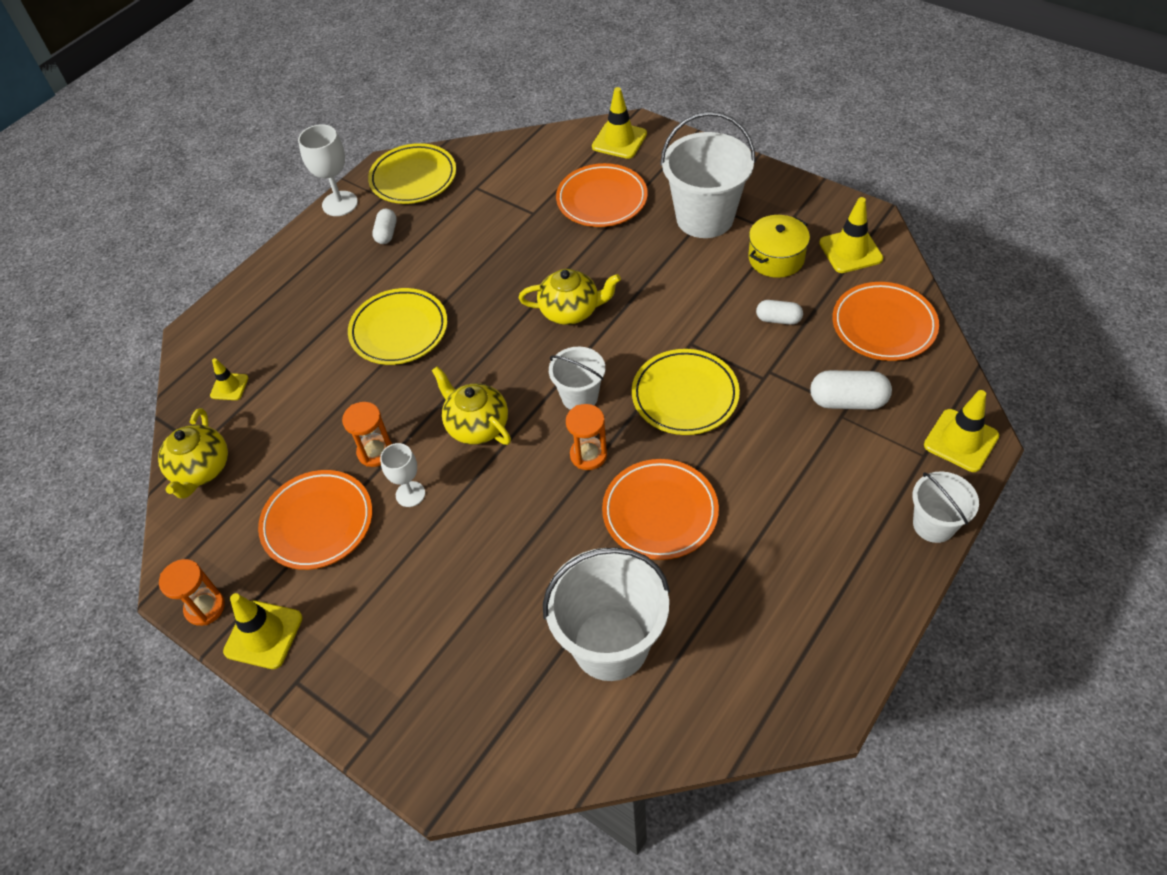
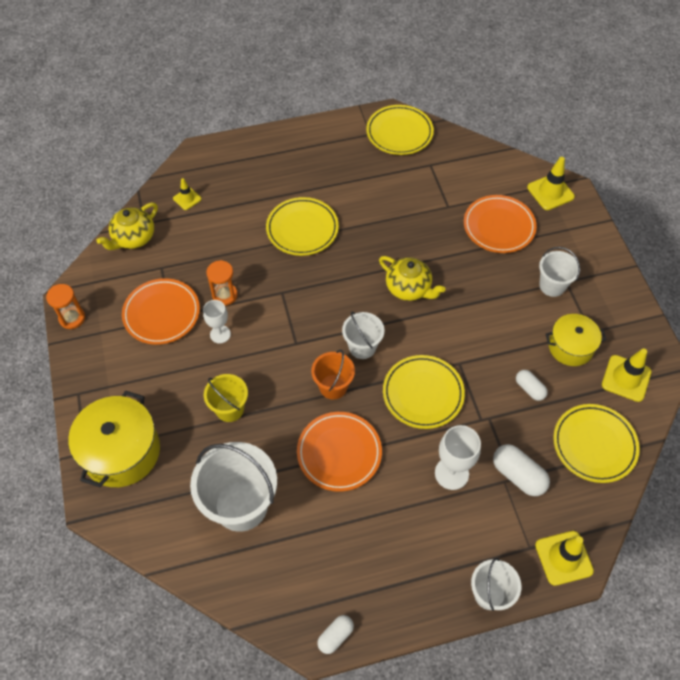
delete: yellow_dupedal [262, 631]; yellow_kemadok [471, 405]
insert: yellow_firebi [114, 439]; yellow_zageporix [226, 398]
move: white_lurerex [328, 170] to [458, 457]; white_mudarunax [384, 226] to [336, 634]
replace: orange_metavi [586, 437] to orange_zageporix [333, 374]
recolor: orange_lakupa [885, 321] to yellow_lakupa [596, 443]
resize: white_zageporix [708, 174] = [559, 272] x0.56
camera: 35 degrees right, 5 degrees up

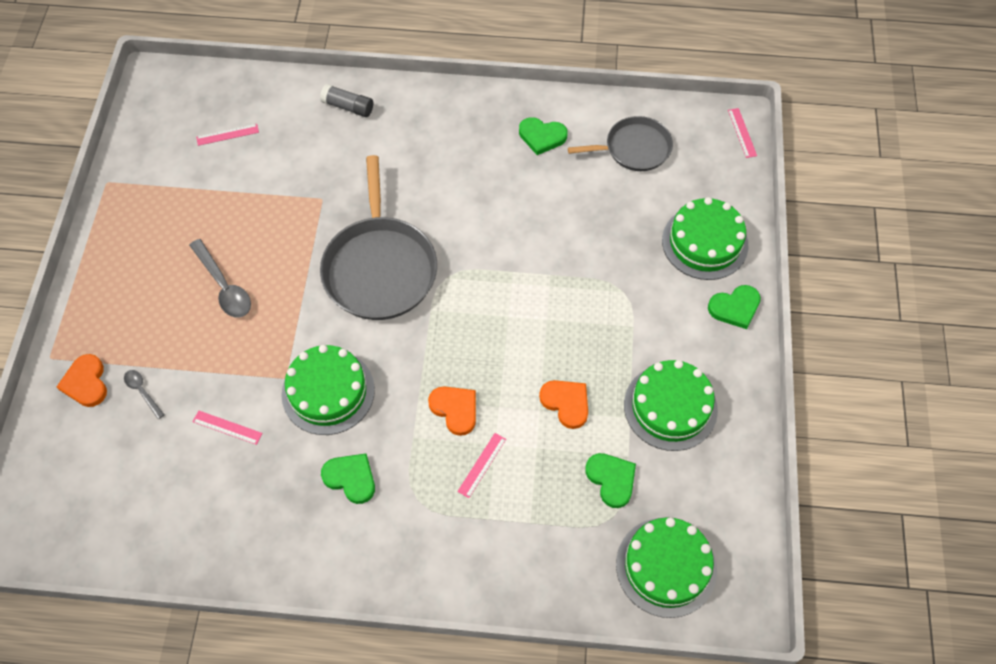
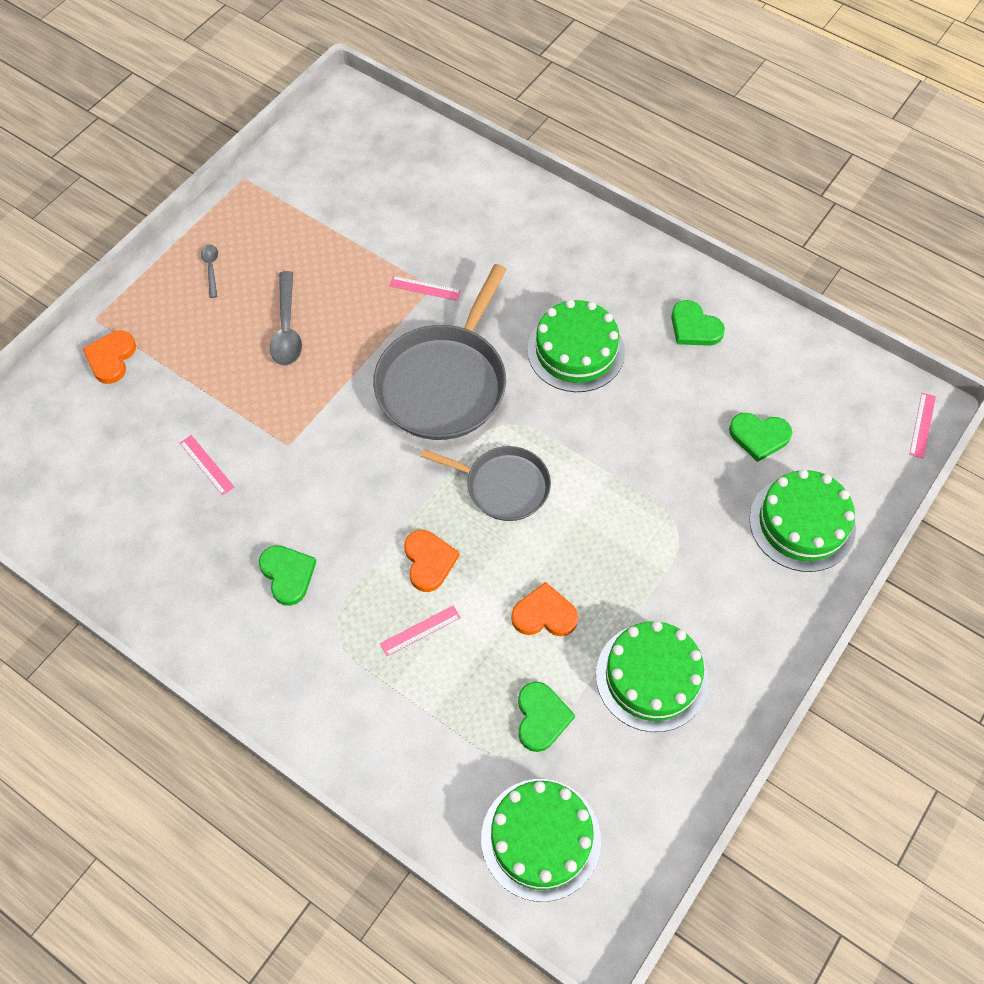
delete: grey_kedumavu [346, 100]
move: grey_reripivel [144, 394] to [209, 271]; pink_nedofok [227, 135] to [425, 288]; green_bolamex [328, 390] to [576, 345]; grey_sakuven [620, 143] to [486, 483]; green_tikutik [734, 307] to [760, 437]
rotate: orange_tikutik [563, 404] = [544, 609] 75 degrees counterclockwise
camera: 30 degrees right, 0 degrees up

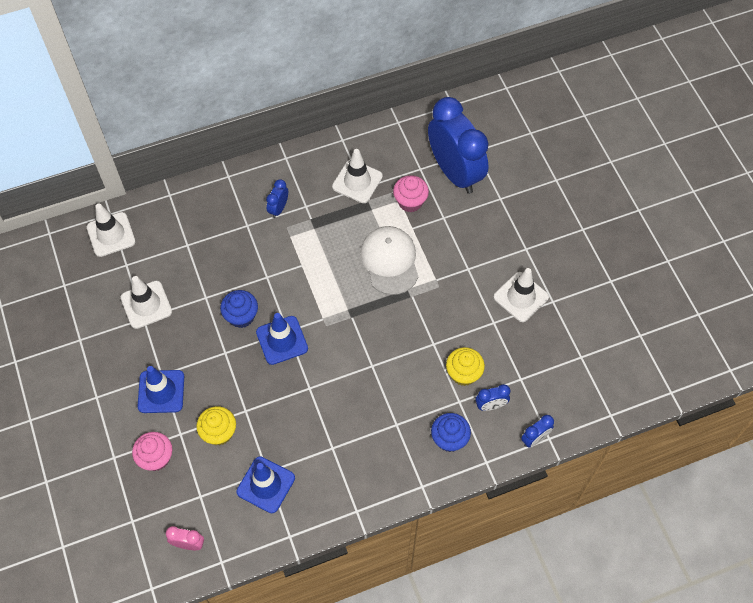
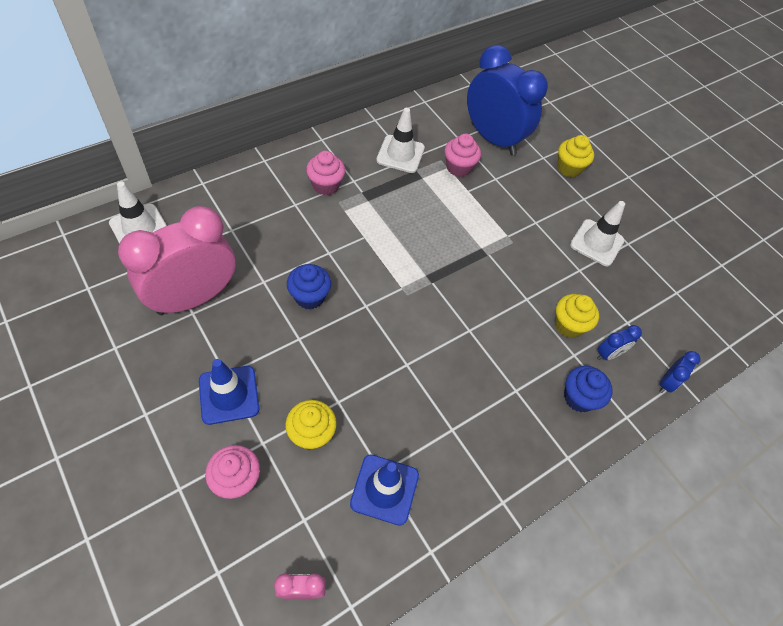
delete: blue_dupedal [282, 339]; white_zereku [389, 260]
insert: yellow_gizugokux [575, 156]
replace: white_dupedal [146, 302] to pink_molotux [177, 260]; blue_molotux [277, 198] to pink_gizugokux [325, 173]
camera: 20 degrees left, 5 degrees down

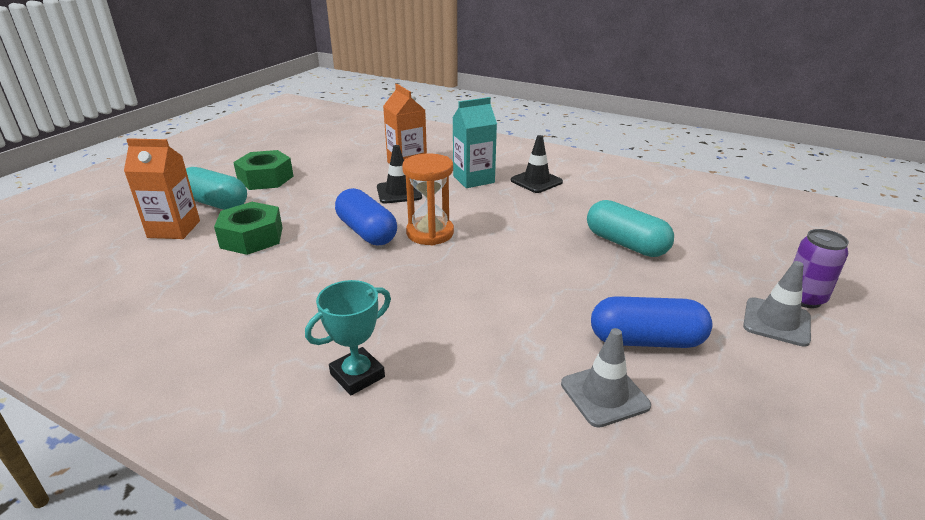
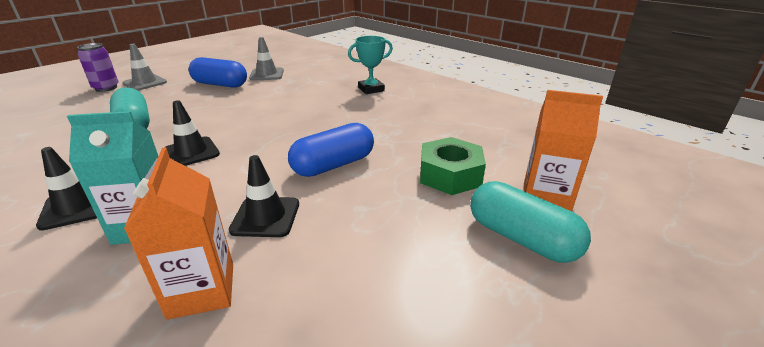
delete: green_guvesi [263, 170]; orange_metavi [428, 199]
insert: black_dupedal [192, 133]
rotate: blue_mudarunax [366, 217] = [331, 150] 75 degrees clockwise
camera: 165 degrees left, 0 degrees up

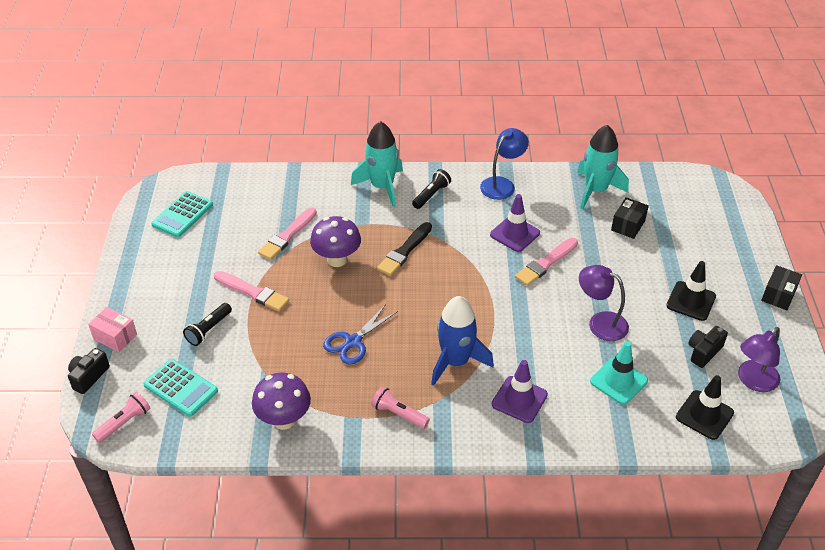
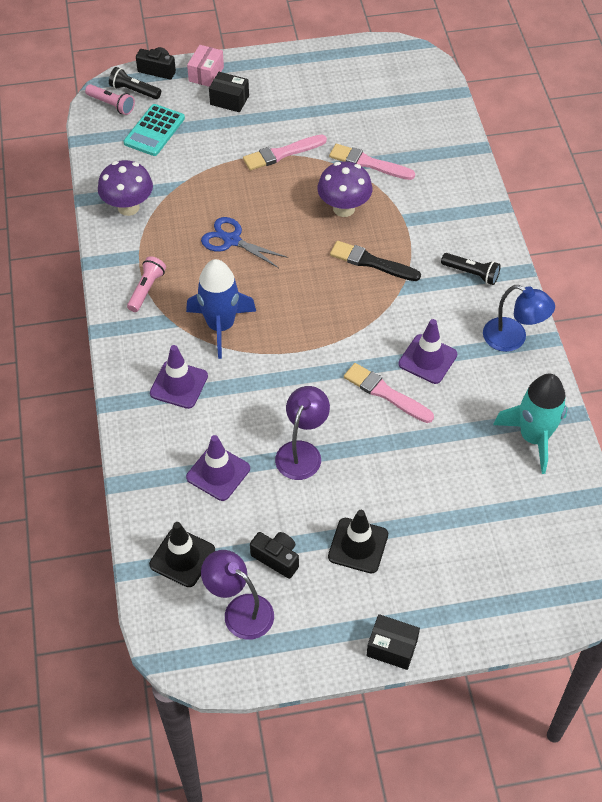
delete: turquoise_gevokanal [182, 214]; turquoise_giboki [377, 164]
move: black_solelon [207, 324] to [135, 83]; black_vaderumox [630, 218] to [229, 92]
recolor: turquoise_dupedal [619, 373] to purple_dupedal [218, 468]
rotate: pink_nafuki [251, 291] = [285, 152] 45 degrees clockwise
camera: 80 degrees right, 10 degrees up

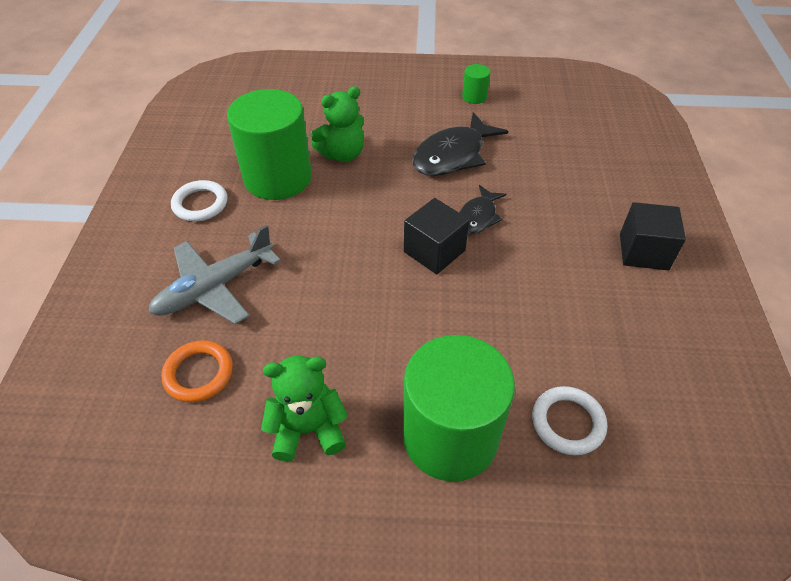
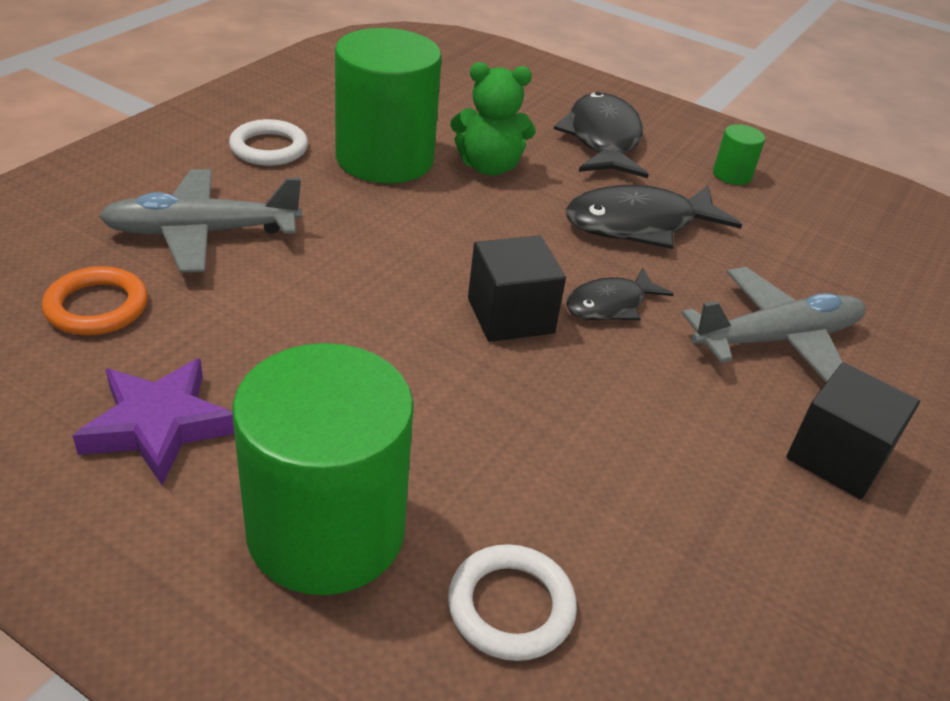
insert: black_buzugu [601, 135]; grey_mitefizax [773, 325]
replace: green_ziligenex [304, 408] to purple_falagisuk [153, 421]
camera: 25 degrees right, 10 degrees down

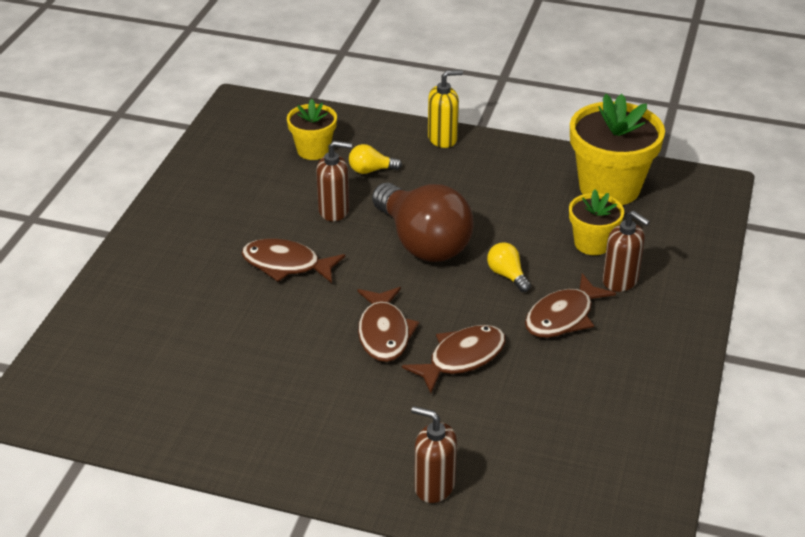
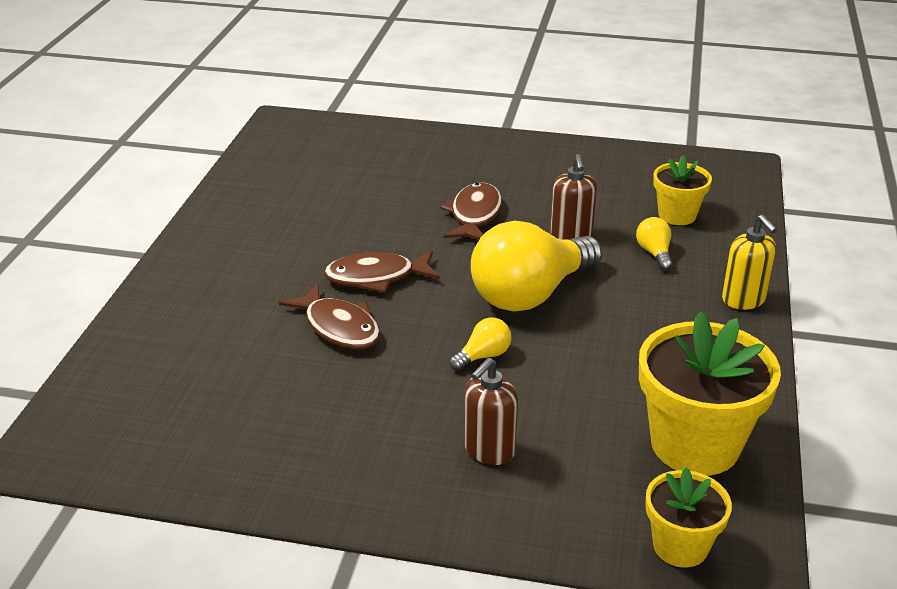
delete: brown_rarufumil [434, 454]; brown_buzugu [570, 305]
move: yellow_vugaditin [596, 222] to [688, 517]
recolor: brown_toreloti [422, 222] to yellow_toreloti [536, 266]
camera: 85 degrees right, 5 degrees down

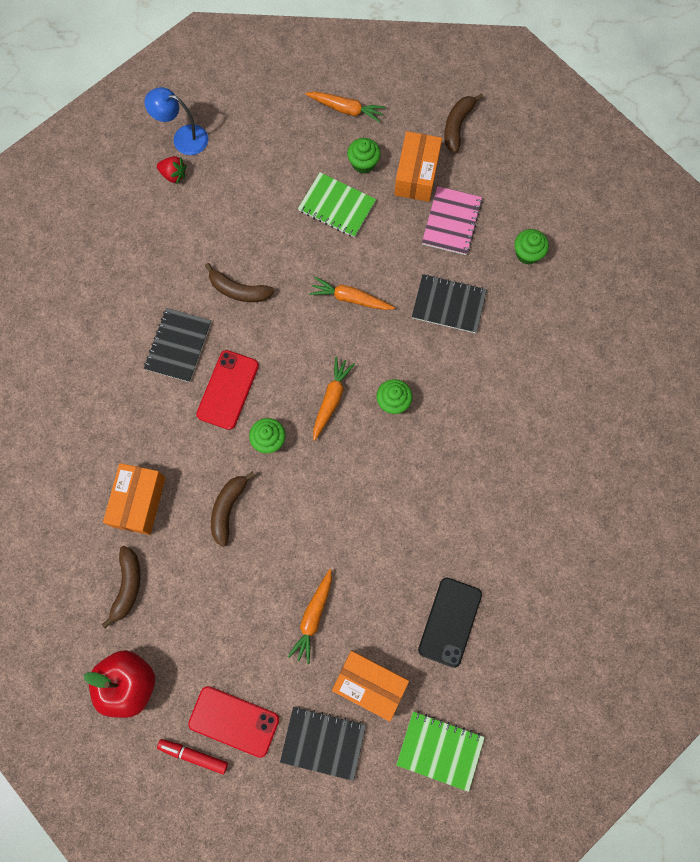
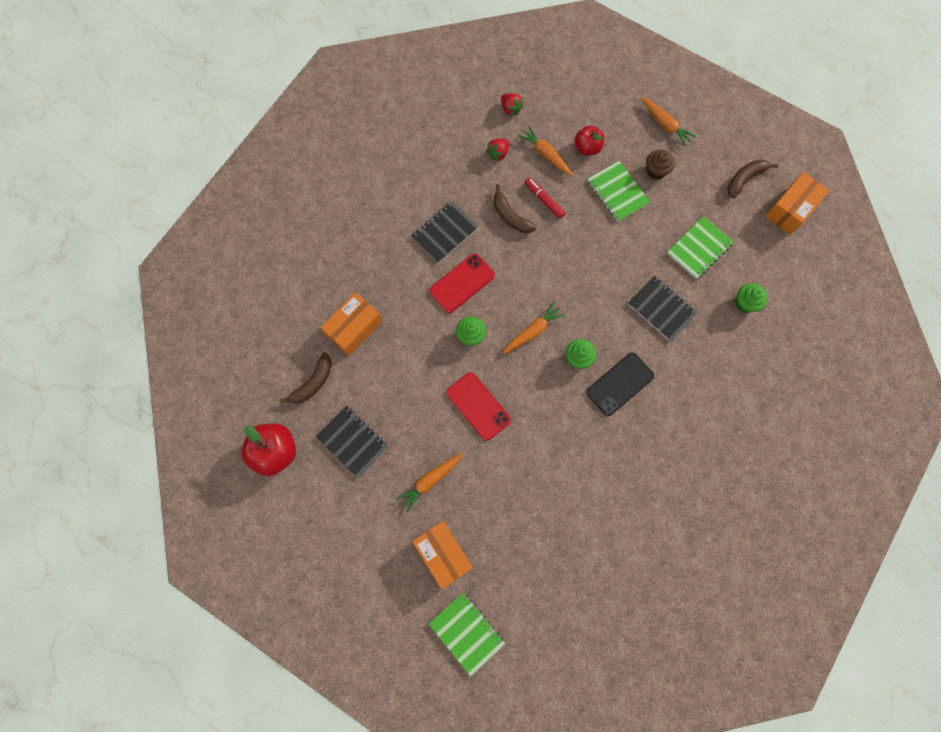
delete: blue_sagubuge [176, 121]; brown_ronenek [233, 509]
insert: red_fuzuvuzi [497, 150]; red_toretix [589, 140]
move: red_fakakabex [192, 756] to [545, 198]; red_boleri [233, 722] to [478, 406]; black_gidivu [323, 743] to [352, 442]; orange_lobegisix [352, 293] to [545, 151]; orange_vaderumox [418, 166] to [797, 203]; black_boleri [450, 622] to [620, 384]
recolor: green_gizugokux [364, 156] to brown_gizugokux [660, 165]; pink_gidivu [452, 220] to green_gidivu [700, 247]
camera: 30 degrees right, 0 degrees up

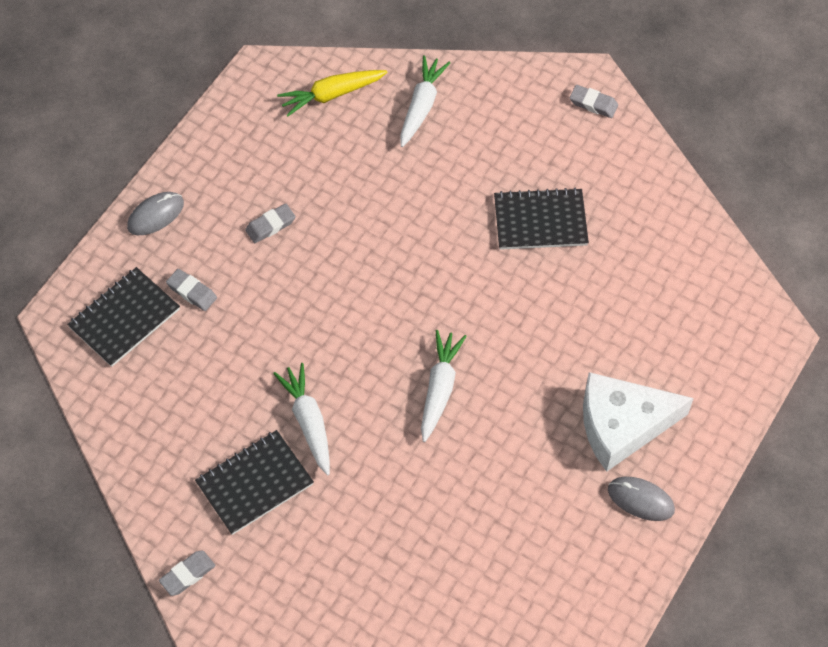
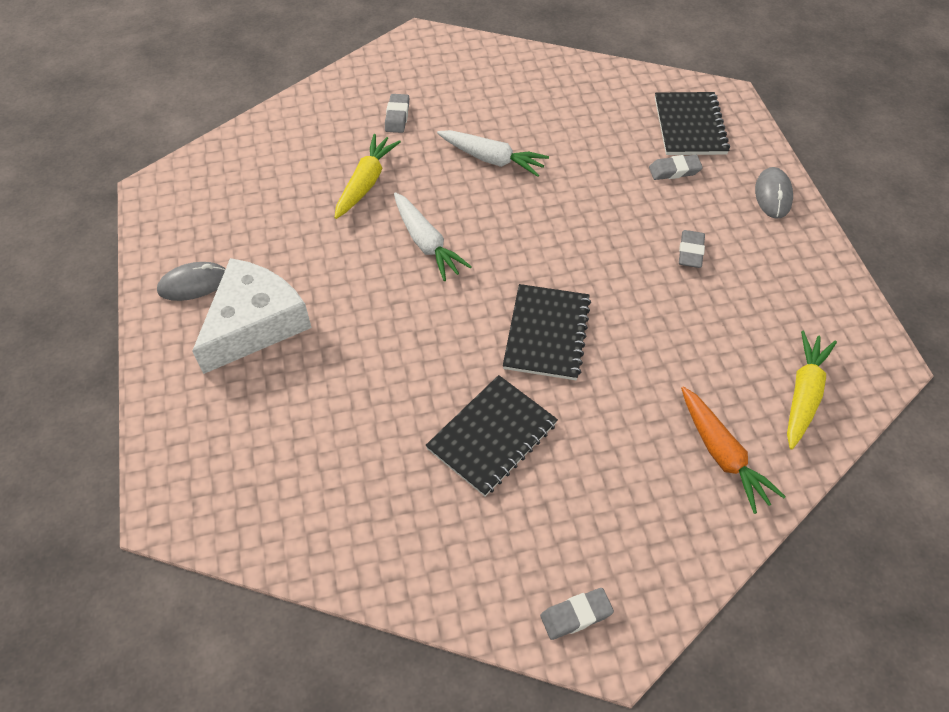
insert: yellow_lobegisix [367, 176]
move: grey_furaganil [187, 573] to [397, 113]; black_gidivu [254, 482] to [547, 332]
recolor: white_lobegisix [425, 101] to orange_lobegisix [733, 450]
camera: 135 degrees right, 5 degrees down

